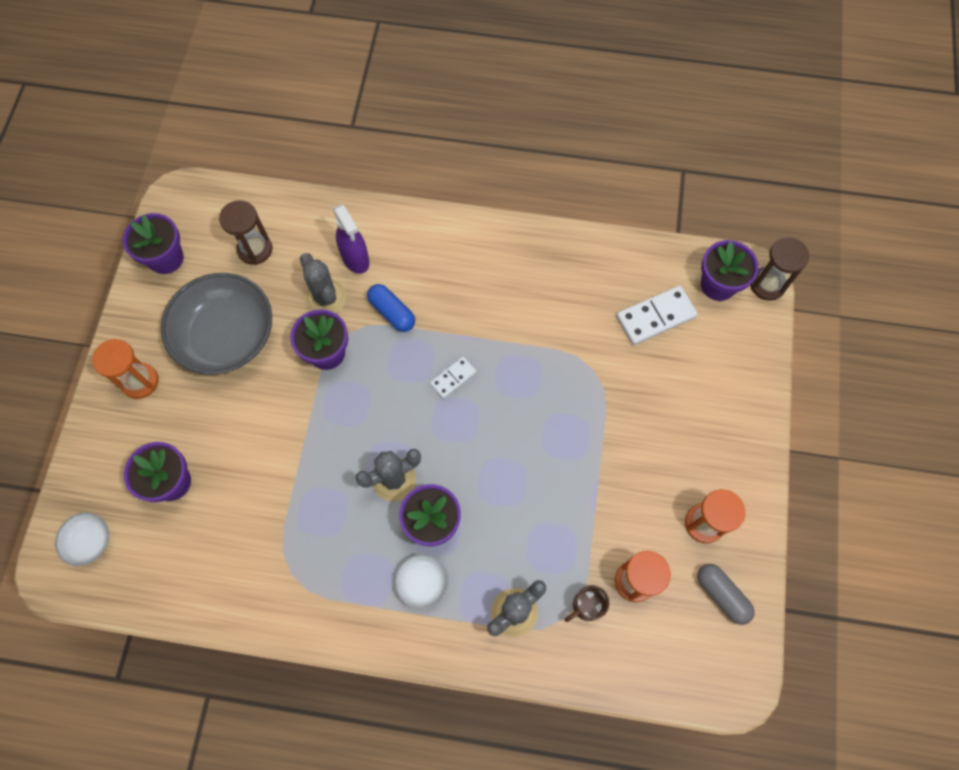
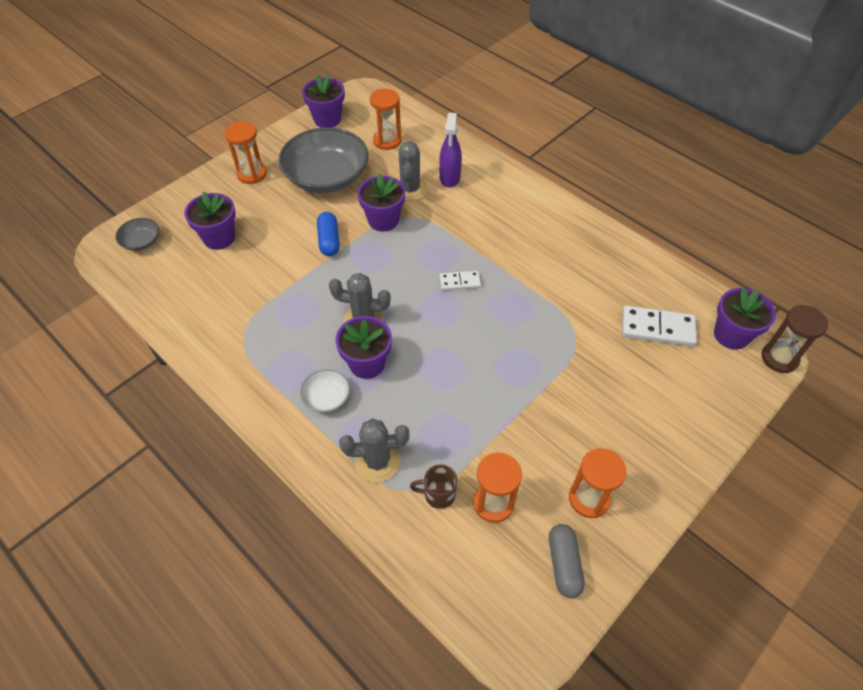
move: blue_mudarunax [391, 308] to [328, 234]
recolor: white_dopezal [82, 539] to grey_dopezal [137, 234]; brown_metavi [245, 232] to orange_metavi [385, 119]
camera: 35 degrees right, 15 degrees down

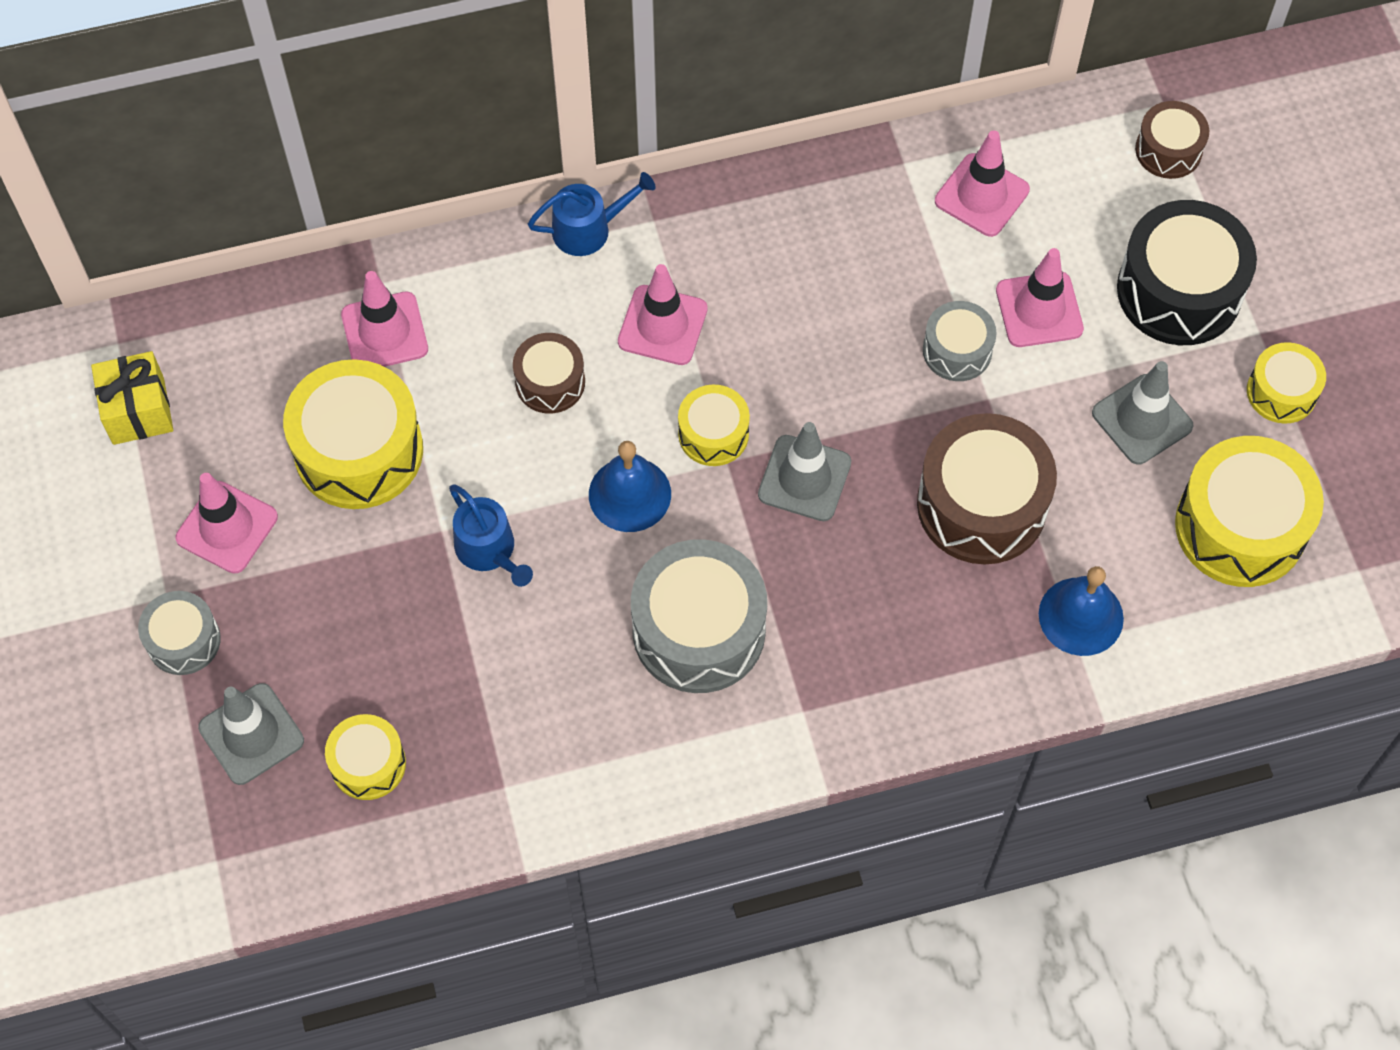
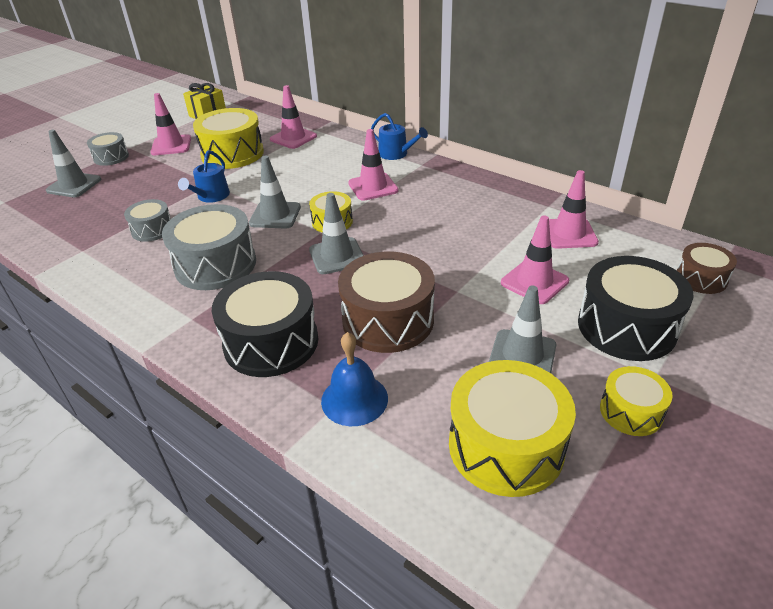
delete: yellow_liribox [365, 757]; brown_liribox [549, 373]
insert: black_liribox [265, 324]
move: grey_liribox [960, 341] to [147, 220]
replace: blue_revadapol [630, 486] to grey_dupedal [275, 192]
camera: 55 degrees right, 25 degrees down

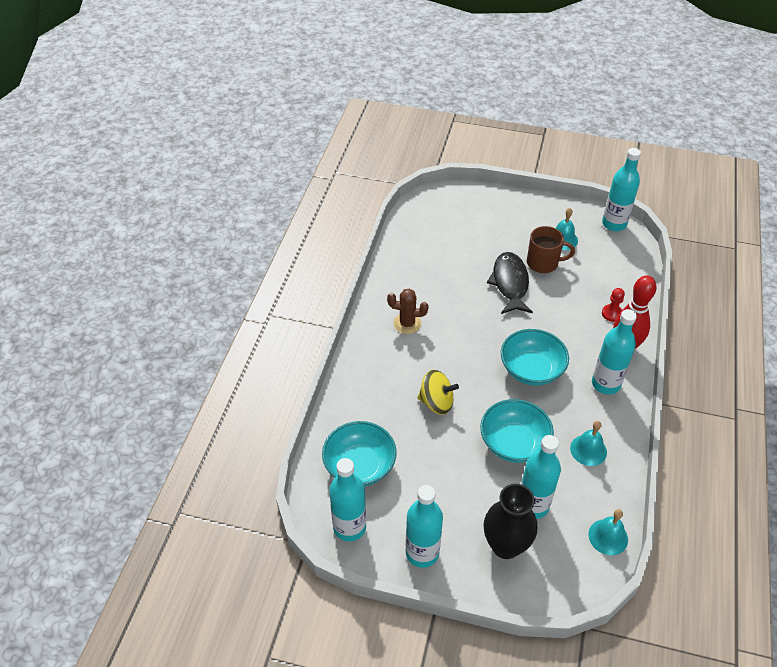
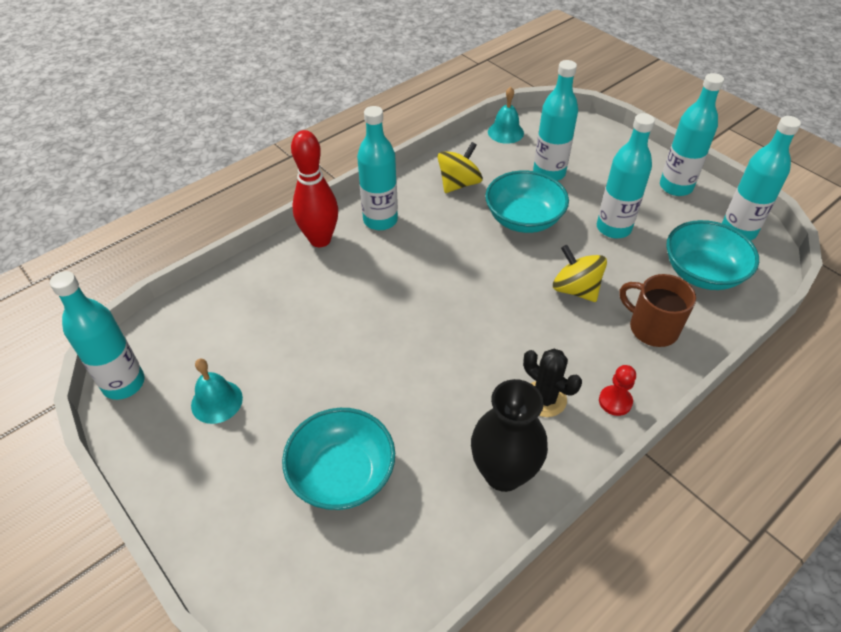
delete: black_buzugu [510, 283]
insert: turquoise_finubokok [626, 175]
move: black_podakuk [510, 521] to [509, 435]; turquoise_dopezal [535, 357] to [338, 459]; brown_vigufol [551, 249] to [657, 310]; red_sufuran [613, 305] to [617, 390]
replace: turquoise_revadapol [588, 443] to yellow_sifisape [460, 167]
recolor: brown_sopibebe [408, 311] to black_sopibebe [552, 383]
camera: 145 degrees left, 0 degrees up

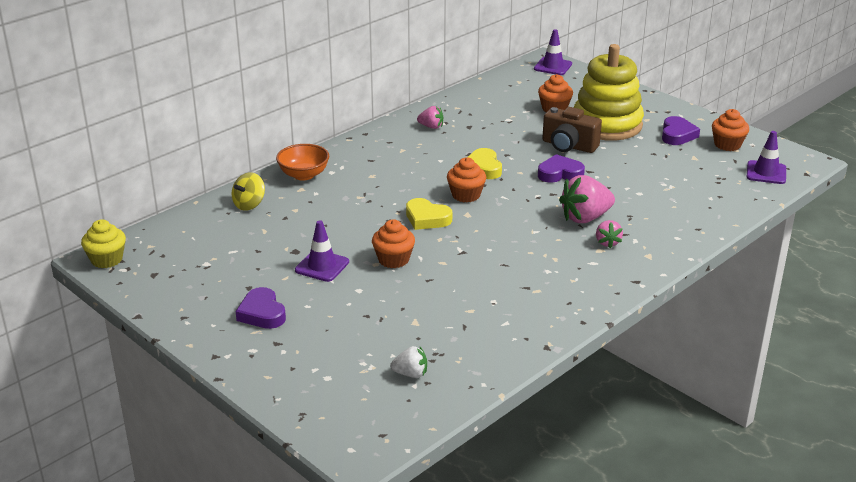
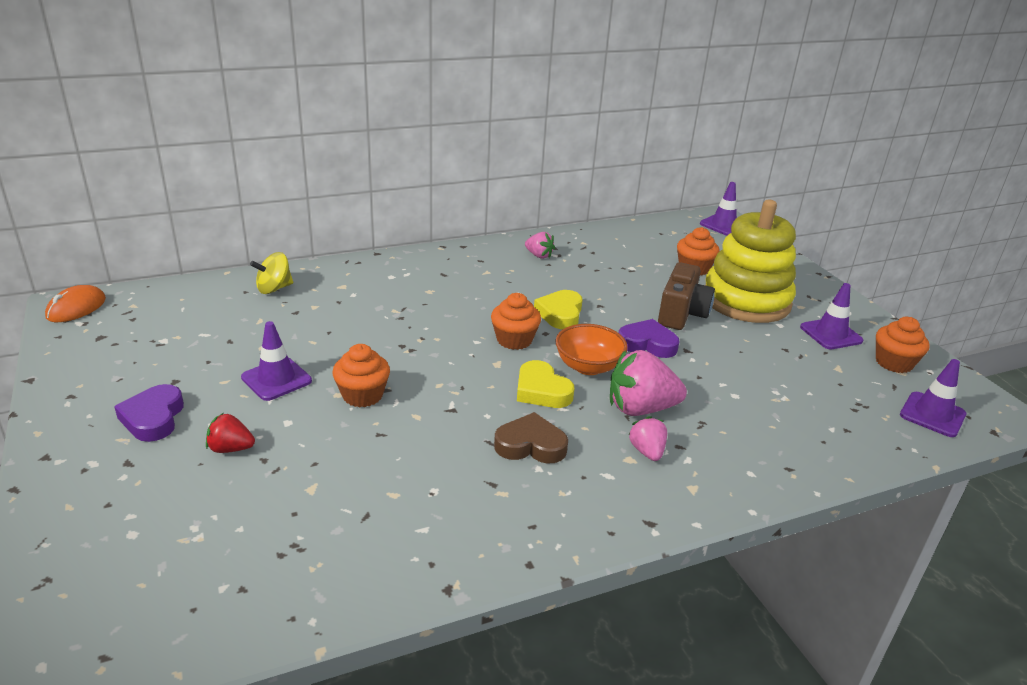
delete: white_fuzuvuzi [408, 362]
insert: red_fuzuvuzi [230, 433]; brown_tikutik [531, 438]
move: orange_dopezal [302, 162] to [591, 349]; yellow_tikutik [429, 214] to [546, 384]
replace: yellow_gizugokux [103, 243] to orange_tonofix [75, 303]; purple_tikutik [681, 130] to purple_dupedal [831, 316]
rotate: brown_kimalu [572, 130] = [686, 296] 120 degrees counterclockwise; pink_fuzuvuzi [609, 234] = [647, 438] 150 degrees clockwise
camera: 20 degrees right, 0 degrees up

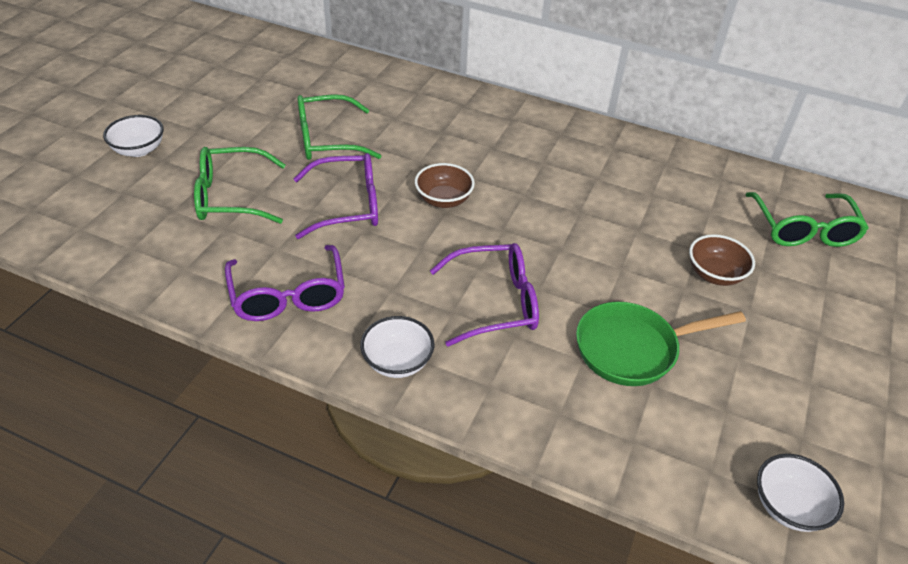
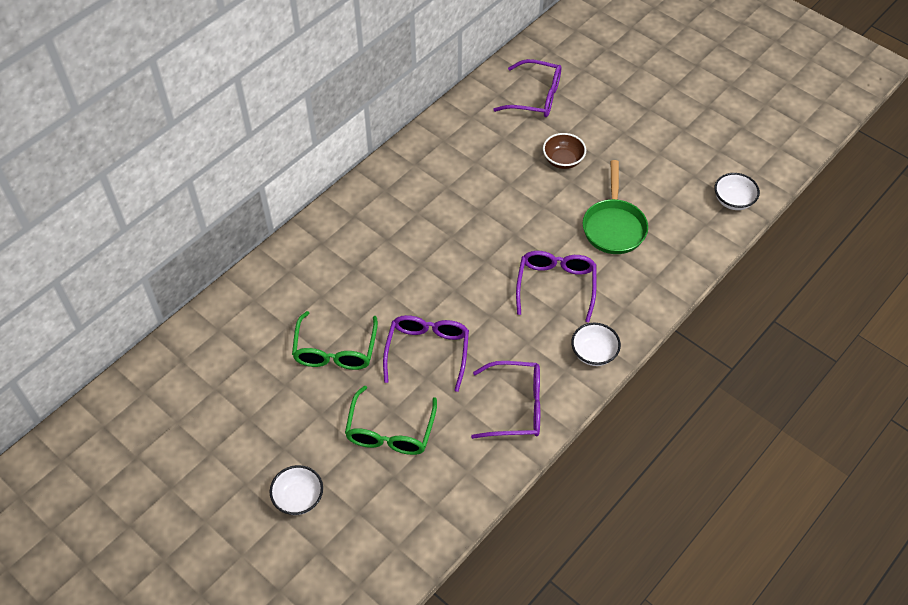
delete: brown_dopezal [445, 185]
recolor: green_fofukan [807, 219] to purple_fofukan [527, 88]
camera: 70 degrees left, 10 degrees up

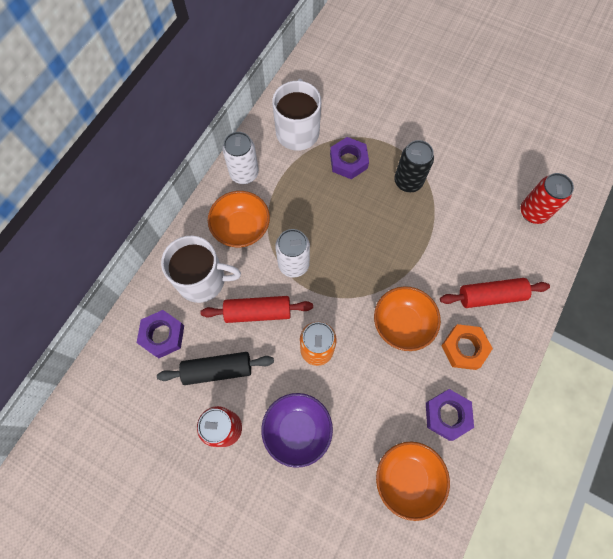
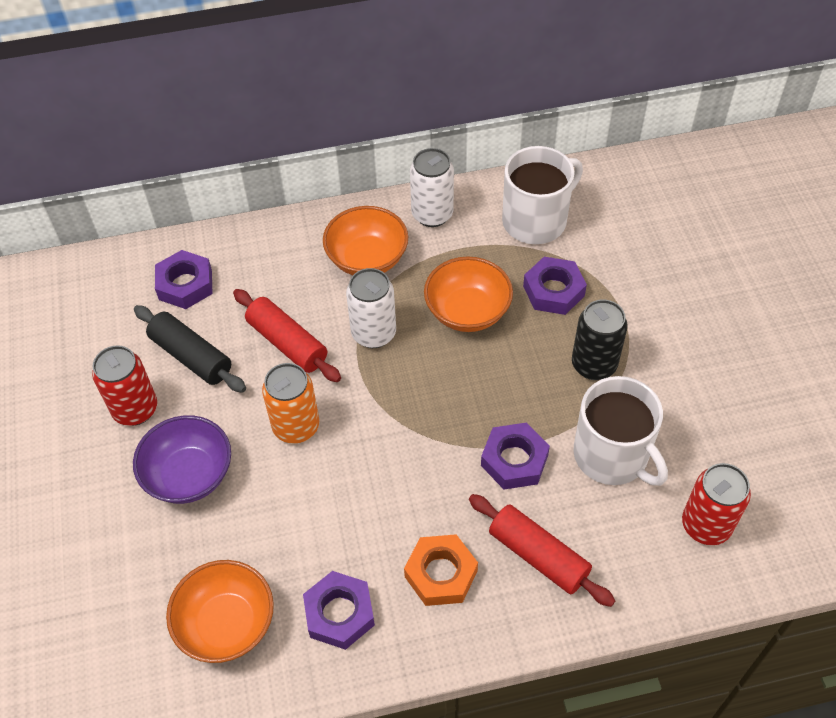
insert: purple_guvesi [515, 456]
move: white_vigufol [201, 269] to [620, 431]; orange_dopezal [407, 318] to [468, 294]
camera: 50 degrees right, 15 degrees down

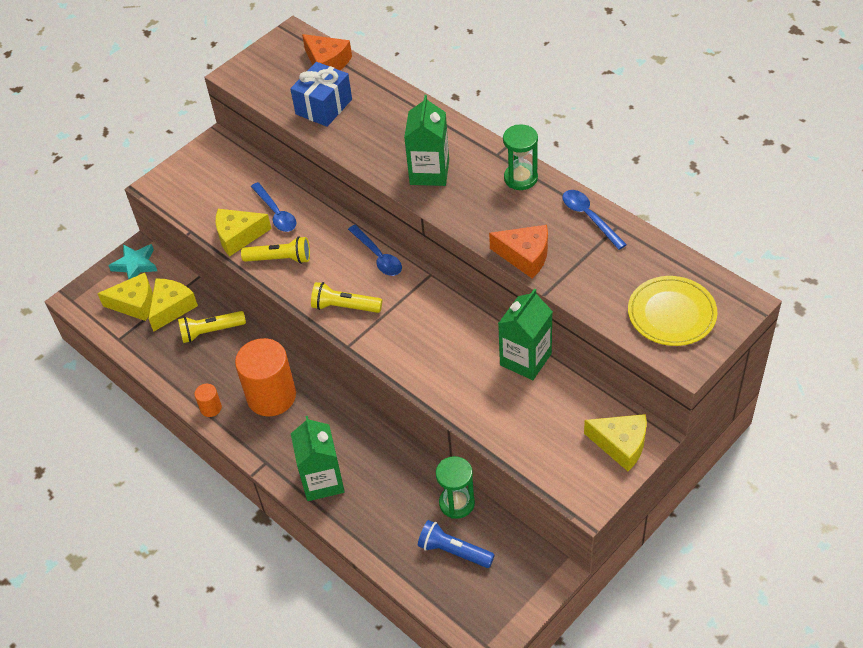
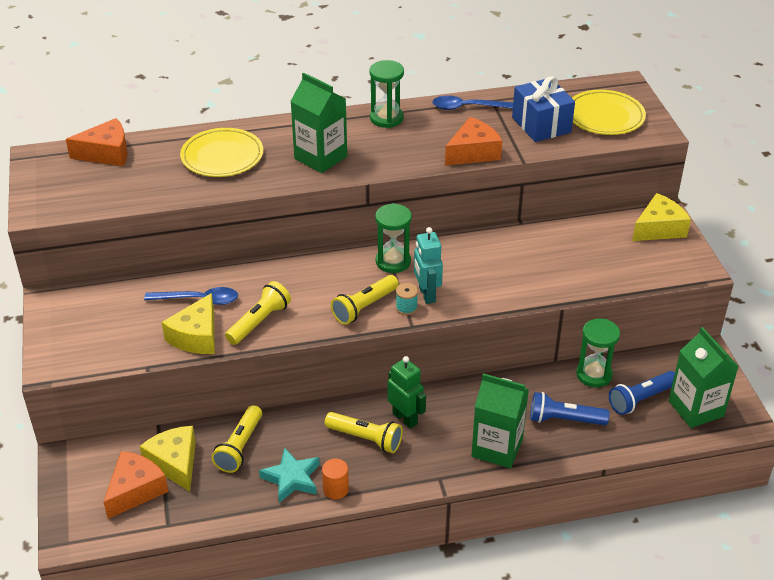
delete: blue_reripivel [375, 250]
insert: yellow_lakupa [221, 152]; green_metavi [393, 238]; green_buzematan [407, 392]; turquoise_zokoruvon [407, 299]; turquoise_buzematan [428, 265]; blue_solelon [569, 408]
move: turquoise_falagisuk [132, 261] to [289, 475]; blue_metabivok [321, 94] to [543, 109]; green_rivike [525, 334] to [704, 377]
replace: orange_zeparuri [265, 377] to yellow_solelon [364, 432]
recolor: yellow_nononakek [125, 297] to orange_nononakek [136, 485]
camera: 60 degrees left, 10 degrees down

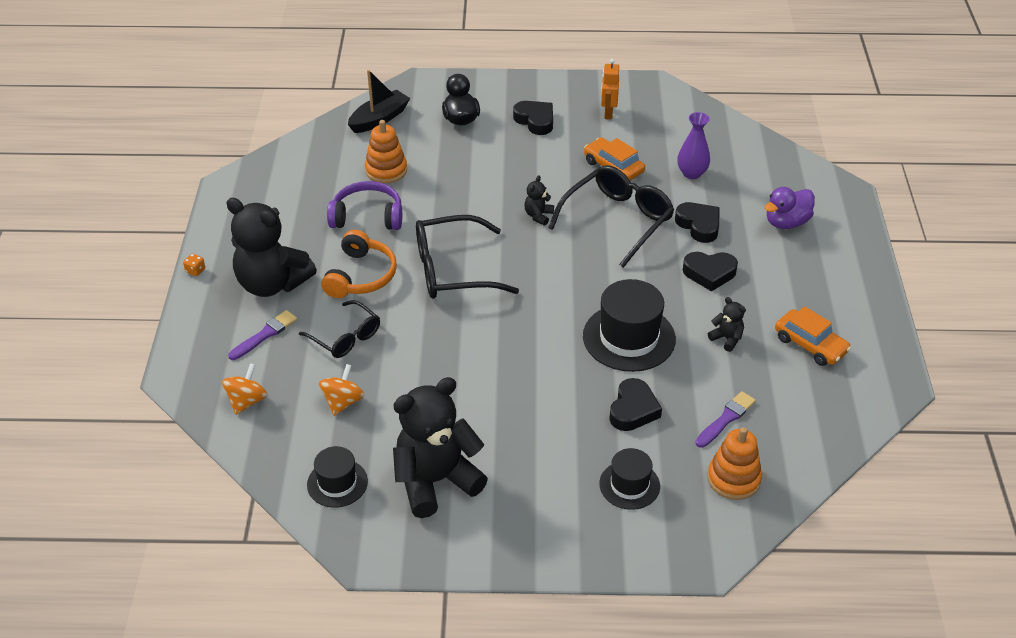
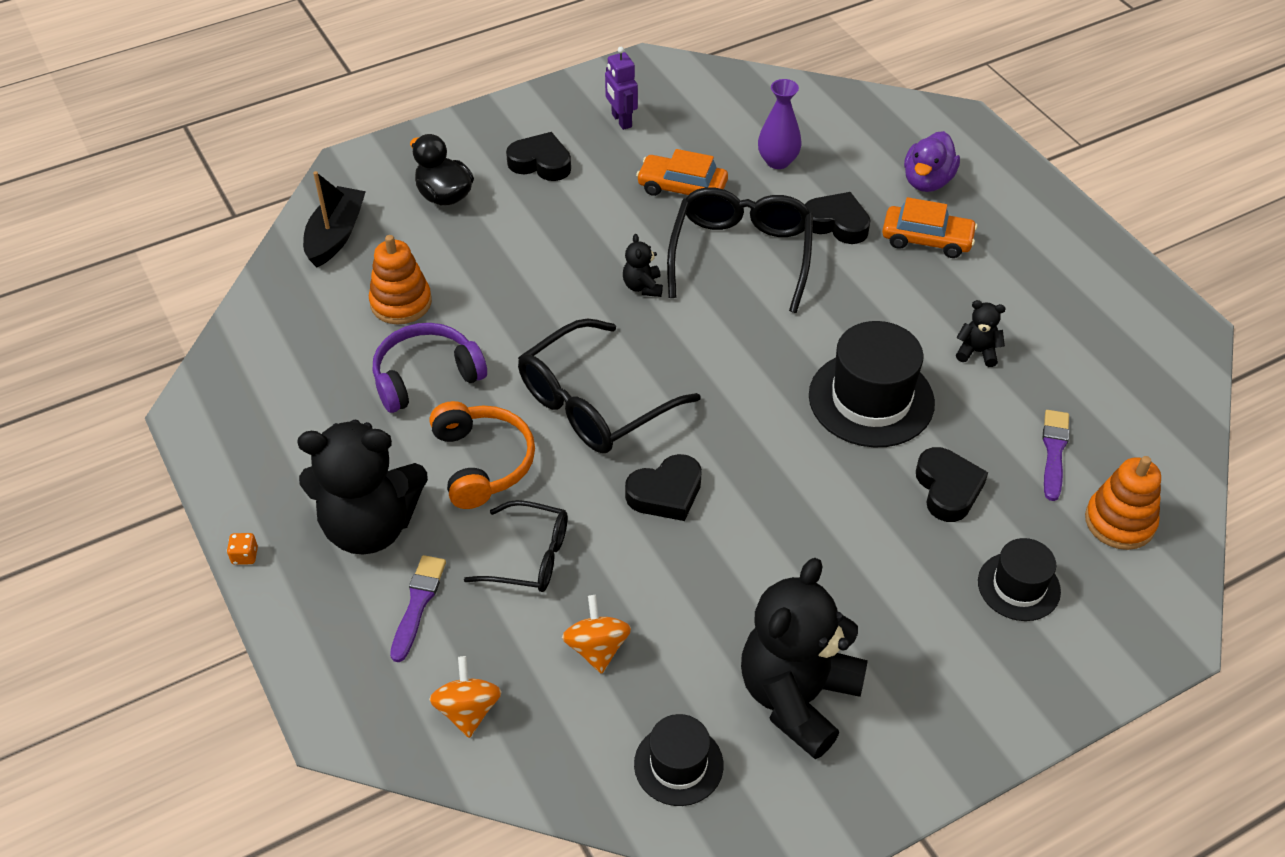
move: black_tikutik [710, 271] to [663, 487]; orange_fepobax [813, 336] to [930, 227]
recolor: orange_buzematan [610, 89] to purple_buzematan [621, 88]
camera: 30 degrees left, 5 degrees up

